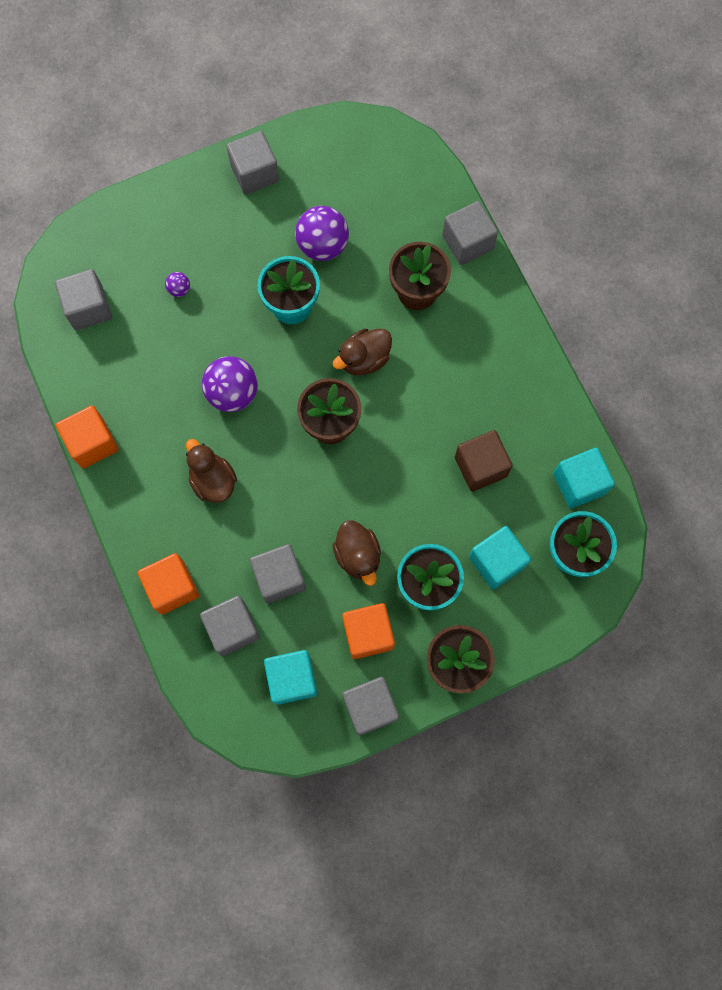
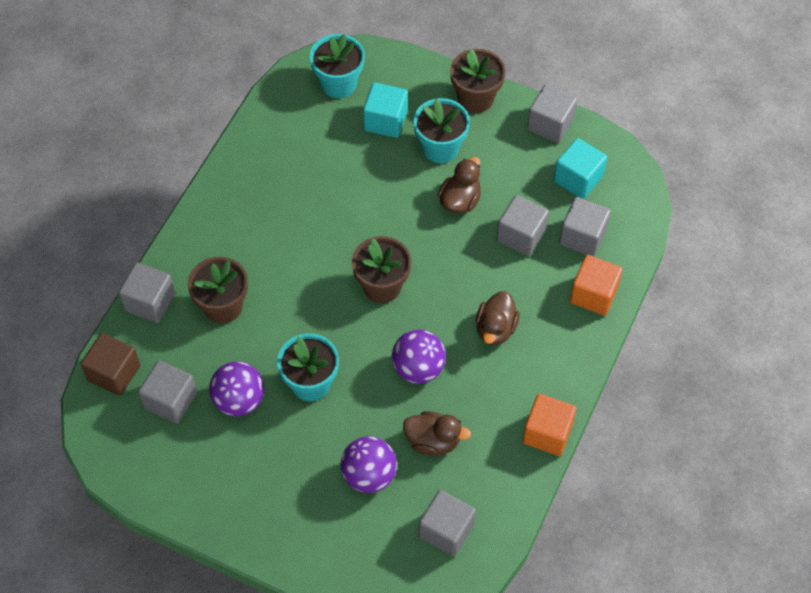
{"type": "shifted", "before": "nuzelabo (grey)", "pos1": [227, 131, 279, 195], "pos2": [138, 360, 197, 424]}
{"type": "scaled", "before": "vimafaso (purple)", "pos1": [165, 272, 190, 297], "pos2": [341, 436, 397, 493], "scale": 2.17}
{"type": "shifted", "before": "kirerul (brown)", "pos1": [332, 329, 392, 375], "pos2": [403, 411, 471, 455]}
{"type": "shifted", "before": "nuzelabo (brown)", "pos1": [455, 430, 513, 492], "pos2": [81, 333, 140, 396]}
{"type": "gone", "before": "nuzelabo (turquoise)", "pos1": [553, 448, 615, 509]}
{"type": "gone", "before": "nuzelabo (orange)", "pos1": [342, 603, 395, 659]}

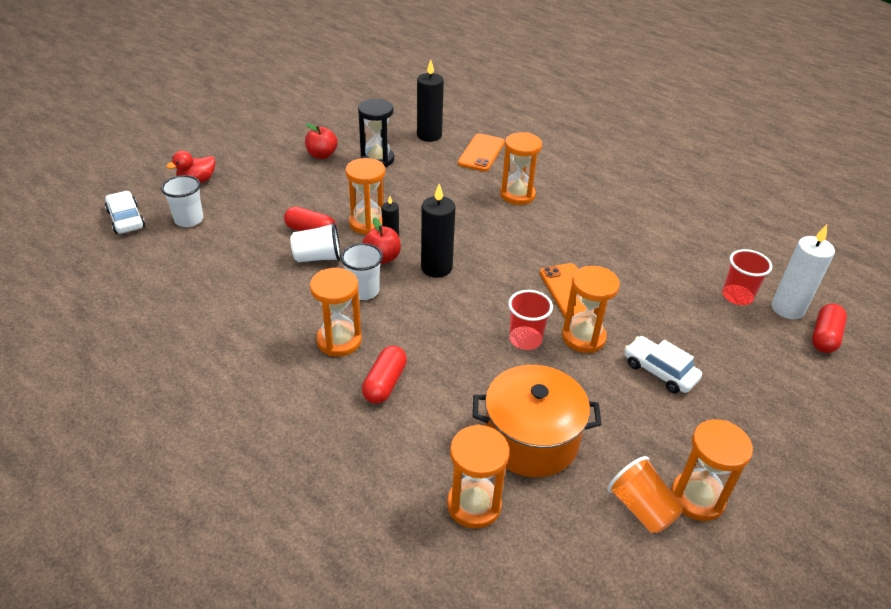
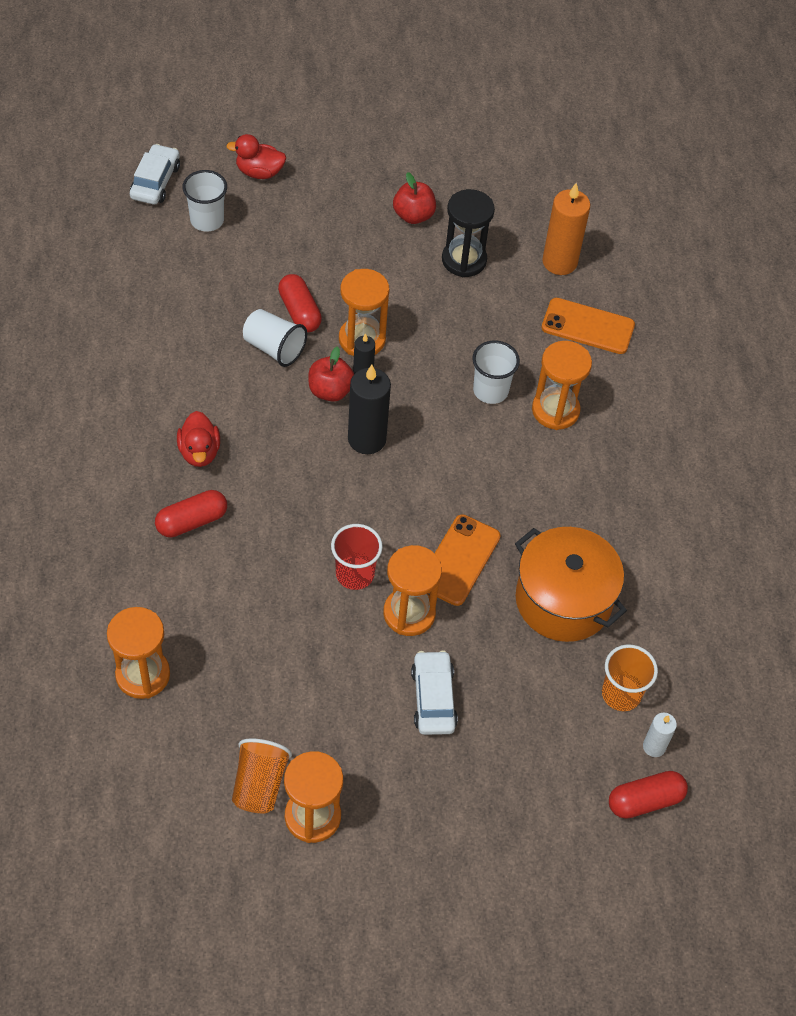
{"type": "repainted", "before": "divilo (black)", "after": "divilo (orange)", "pos1": [417, 60, 444, 142], "pos2": [542, 183, 590, 275]}
{"type": "rotated", "before": "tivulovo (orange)", "pos1": [458, 134, 505, 171], "pos2": [542, 298, 635, 354], "turn": 45}
{"type": "scaled", "before": "divilo (white)", "pos1": [772, 225, 835, 319], "pos2": [643, 713, 677, 757], "scale": 0.54}
{"type": "shifted", "before": "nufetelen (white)", "pos1": [341, 243, 383, 300], "pos2": [472, 340, 520, 404]}
{"type": "repainted", "before": "nufetelen (red)", "after": "nufetelen (orange)", "pos1": [722, 249, 772, 305], "pos2": [602, 644, 658, 711]}
{"type": "swapped", "before": "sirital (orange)", "after": "kirerul (red)", "pos1": [310, 268, 362, 356], "pos2": [177, 411, 220, 467]}
{"type": "shifted", "before": "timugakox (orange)", "pos1": [473, 365, 602, 477], "pos2": [515, 527, 627, 642]}

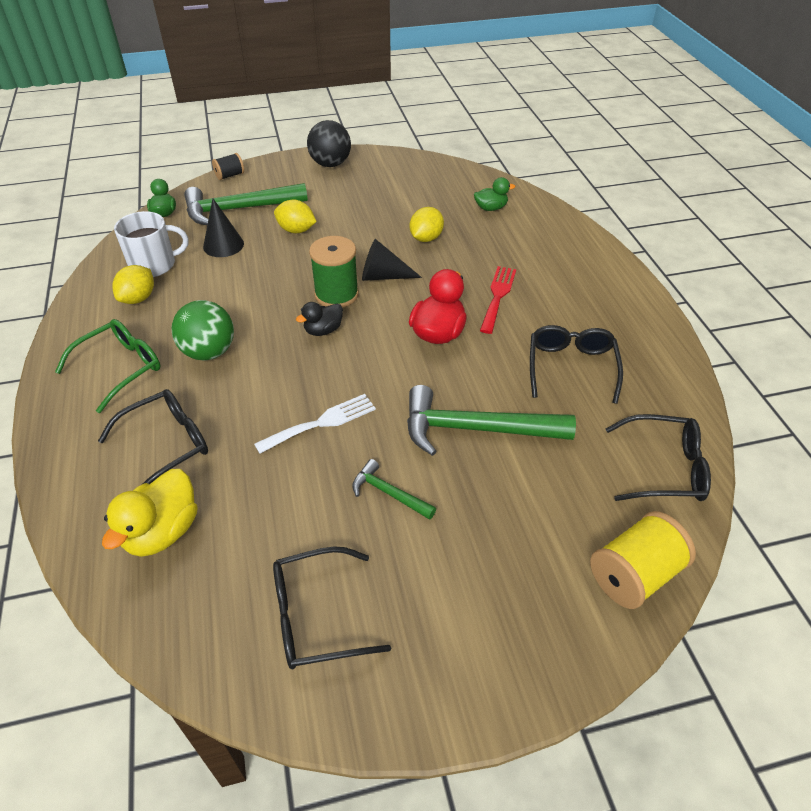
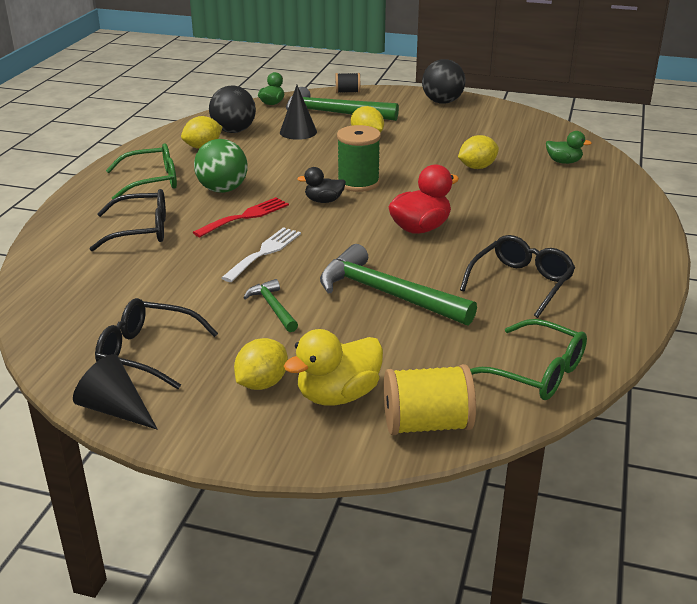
{"type": "swapped", "before": "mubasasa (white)", "after": "vimafaso (black)", "pos1": [114, 211, 188, 277], "pos2": [209, 86, 256, 133]}
{"type": "shifted", "before": "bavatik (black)", "pos1": [362, 239, 422, 281], "pos2": [73, 354, 158, 430]}
{"type": "shifted", "before": "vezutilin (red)", "pos1": [480, 266, 516, 334], "pos2": [193, 197, 289, 237]}
{"type": "rotated", "before": "vezutilin (white)", "pos1": [254, 394, 376, 454], "pos2": [221, 227, 301, 282], "turn": -60}
{"type": "repainted", "before": "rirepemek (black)", "after": "rirepemek (green)", "pos1": [606, 414, 711, 501], "pos2": [470, 319, 587, 400]}
{"type": "shifted", "before": "kirerul (yellow)", "pos1": [102, 469, 198, 557], "pos2": [284, 329, 383, 405]}
{"type": "new", "after": "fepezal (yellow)", "pos2": [234, 338, 288, 390]}

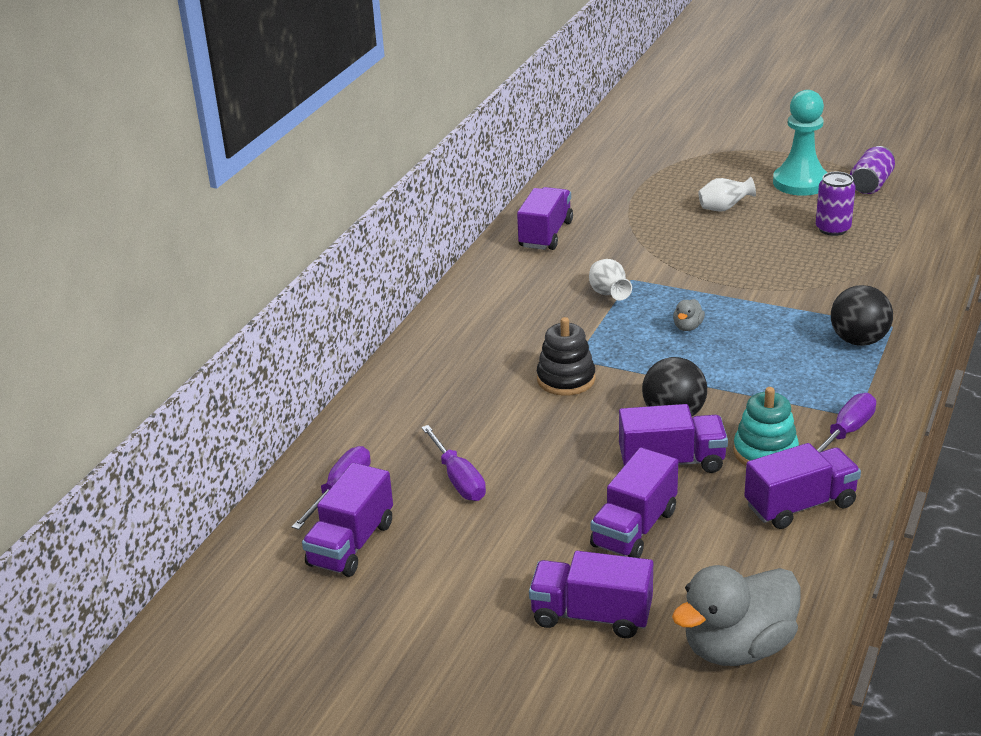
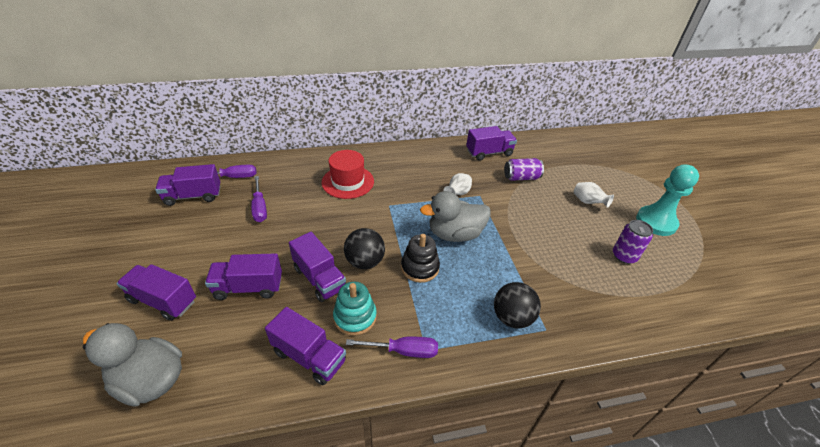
{"type": "shifted", "before": "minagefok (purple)", "pos1": [850, 146, 895, 194], "pos2": [504, 158, 544, 181]}
{"type": "scaled", "before": "kirerul (grey)", "pos1": [673, 299, 705, 331], "pos2": [420, 191, 491, 242], "scale": 2.38}
{"type": "shifted", "before": "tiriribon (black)", "pos1": [537, 317, 595, 396], "pos2": [401, 234, 440, 283]}
{"type": "rotated", "before": "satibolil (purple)", "pos1": [421, 425, 486, 501], "pos2": [251, 176, 267, 222], "turn": -45}
{"type": "rotated", "before": "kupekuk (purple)", "pos1": [529, 551, 653, 638], "pos2": [116, 264, 196, 321], "turn": -45}
{"type": "new", "after": "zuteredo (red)", "pos2": [321, 150, 374, 199]}

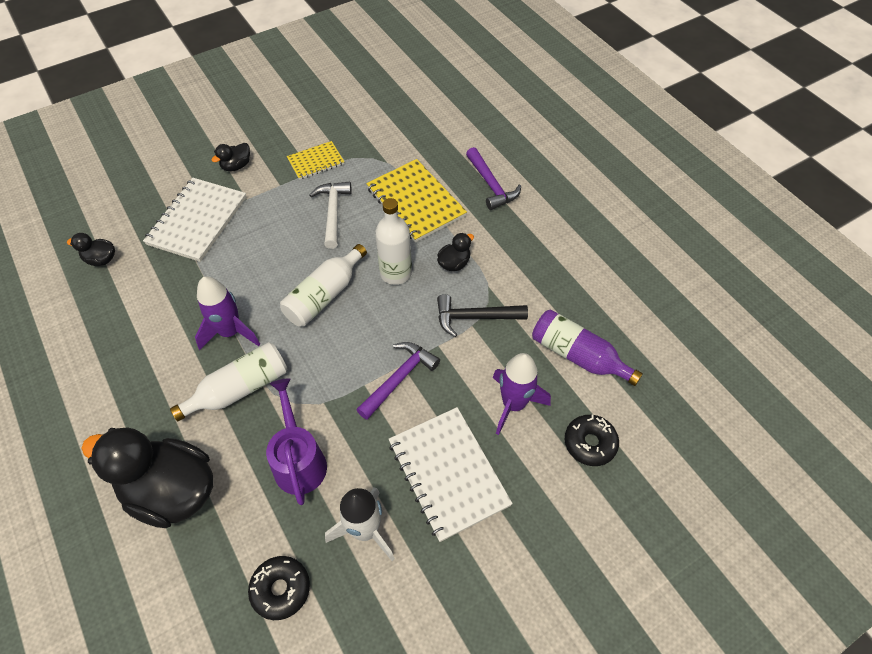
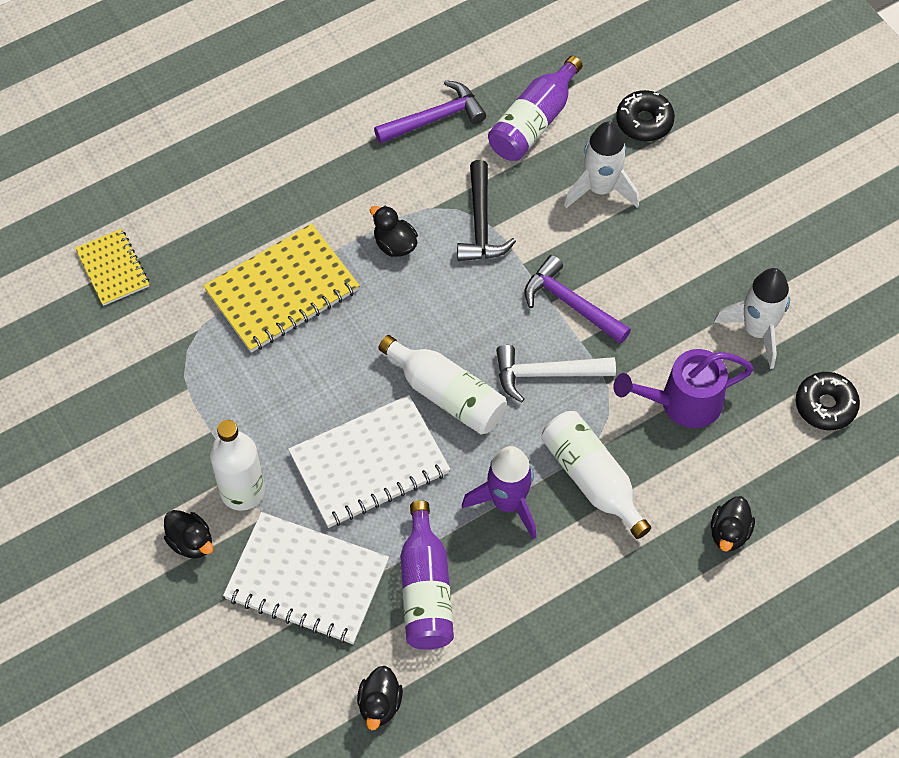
{"type": "shifted", "before": "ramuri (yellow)", "pos1": [287, 141, 344, 180], "pos2": [75, 229, 149, 306]}
{"type": "shifted", "before": "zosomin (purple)", "pos1": [466, 147, 521, 210], "pos2": [374, 80, 486, 144]}
{"type": "shifted", "before": "zosomin (white)", "pos1": [310, 181, 352, 249], "pos2": [496, 345, 616, 403]}
{"type": "shifted", "before": "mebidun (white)", "pos1": [375, 198, 412, 285], "pos2": [210, 420, 265, 511]}
{"type": "repainted", "before": "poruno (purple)", "after": "poruno (white)", "pos1": [492, 353, 551, 435], "pos2": [564, 122, 639, 208]}
{"type": "shifted", "before": "ramuri (white)", "pos1": [388, 407, 513, 542], "pos2": [288, 395, 450, 528]}
{"type": "scaled", "before": "kirerul (black)", "pos1": [81, 427, 213, 528], "pos2": [711, 496, 755, 551], "scale": 0.44}
{"type": "new", "after": "mebidun (purple)", "pos2": [400, 500, 454, 650]}

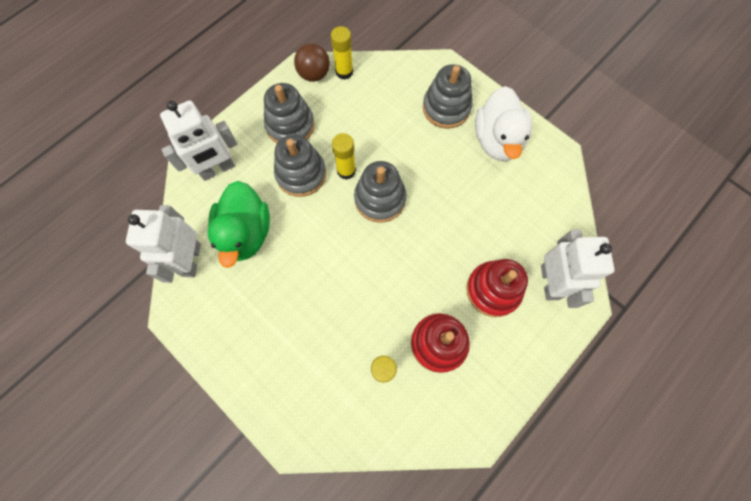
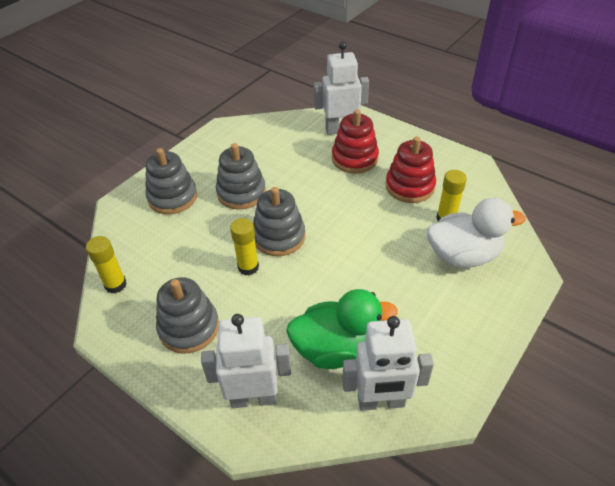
{"type": "gone", "before": "vimafaso (brown)", "pos1": [294, 43, 330, 82]}
{"type": "shifted", "before": "kirerul (white)", "pos1": [475, 86, 532, 161], "pos2": [427, 198, 526, 268]}
{"type": "rotated", "before": "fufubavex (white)", "pos1": [160, 100, 237, 181], "pos2": [201, 314, 291, 408], "turn": -60}
{"type": "shifted", "before": "tiriribon (grey)", "pos1": [274, 134, 326, 197], "pos2": [216, 143, 266, 209]}

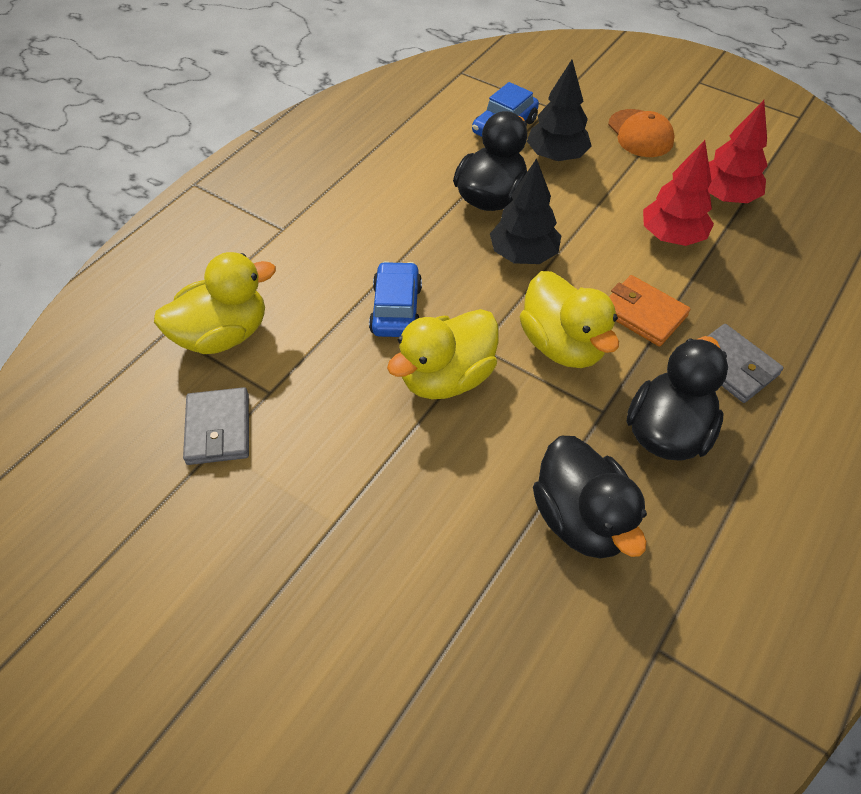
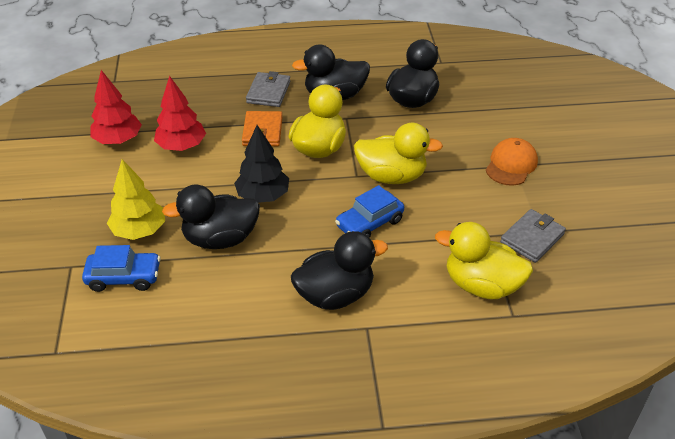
{"type": "repainted", "before": "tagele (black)", "after": "tagele (yellow)", "pos1": [527, 60, 592, 161], "pos2": [107, 159, 165, 240]}
{"type": "shifted", "before": "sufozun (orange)", "pos1": [608, 109, 675, 157], "pos2": [486, 138, 538, 186]}
{"type": "new", "after": "kirerul (black)", "pos2": [291, 231, 388, 310]}

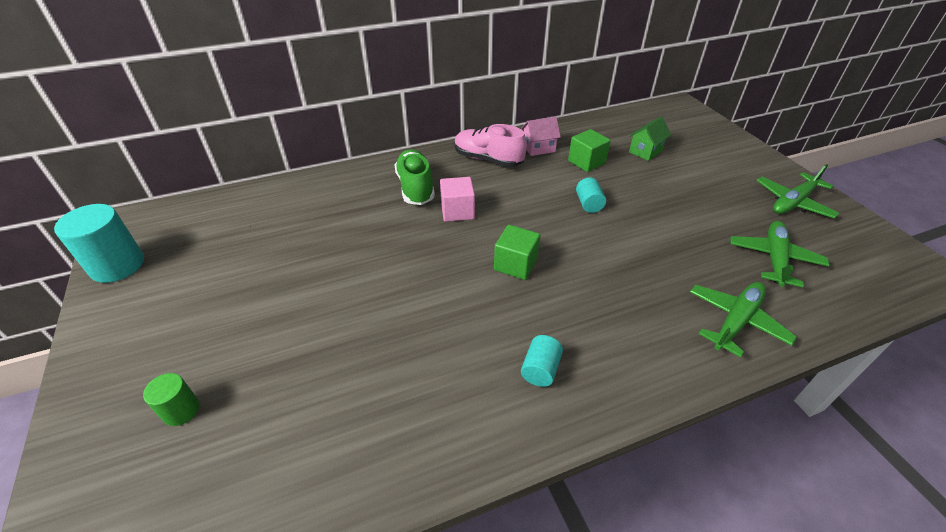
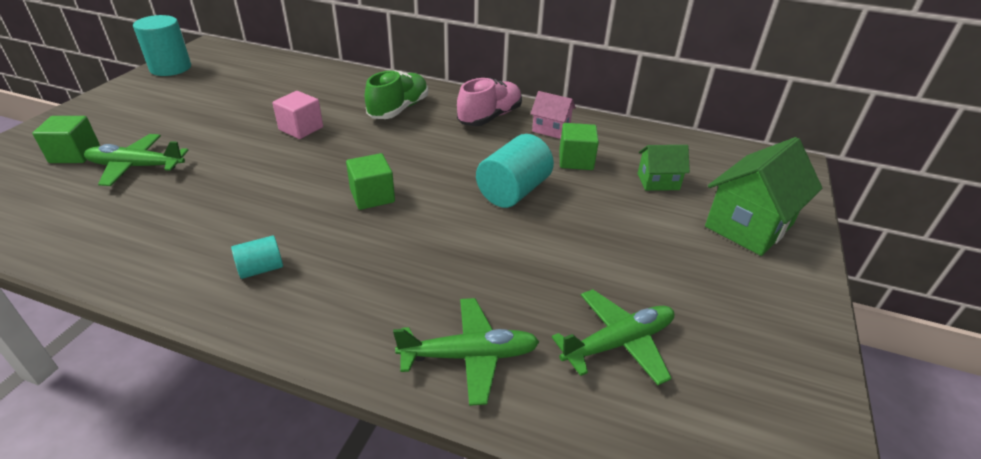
{"type": "rotated", "before": "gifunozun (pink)", "pos1": [454, 124, 527, 167], "pos2": [457, 78, 522, 126], "turn": 60}
{"type": "shifted", "before": "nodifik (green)", "pos1": [756, 164, 840, 218], "pos2": [84, 134, 189, 186]}
{"type": "shifted", "before": "nuzelabo (pink)", "pos1": [440, 177, 475, 222], "pos2": [272, 91, 323, 139]}
{"type": "scaled", "before": "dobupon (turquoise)", "pos1": [576, 178, 606, 213], "pos2": [476, 134, 554, 208], "scale": 1.85}
{"type": "swapped", "before": "dobupon (green)", "after": "nuzelabo (green)", "pos1": [143, 373, 199, 426], "pos2": [32, 116, 100, 163]}
{"type": "new", "after": "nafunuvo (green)", "pos2": [705, 137, 822, 256]}

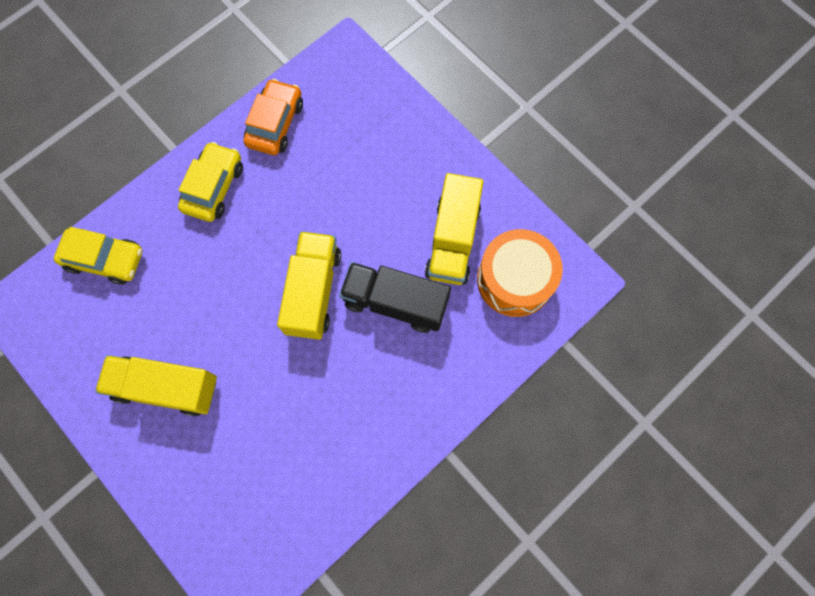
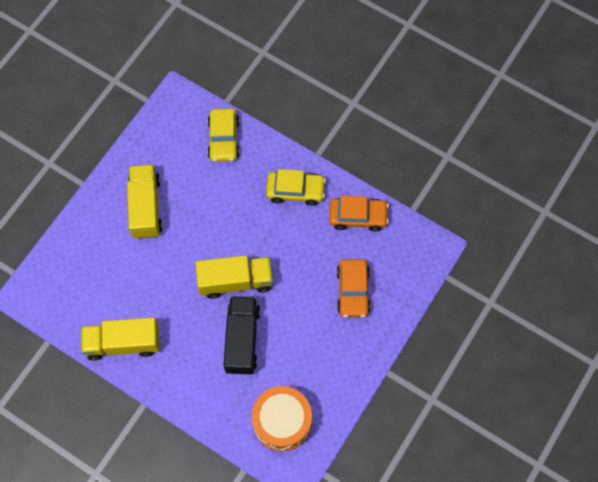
{"type": "shifted", "before": "kupekuk (yellow)", "pos1": [425, 173, 484, 285], "pos2": [81, 317, 159, 361]}
{"type": "new", "after": "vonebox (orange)", "pos2": [336, 259, 371, 317]}

